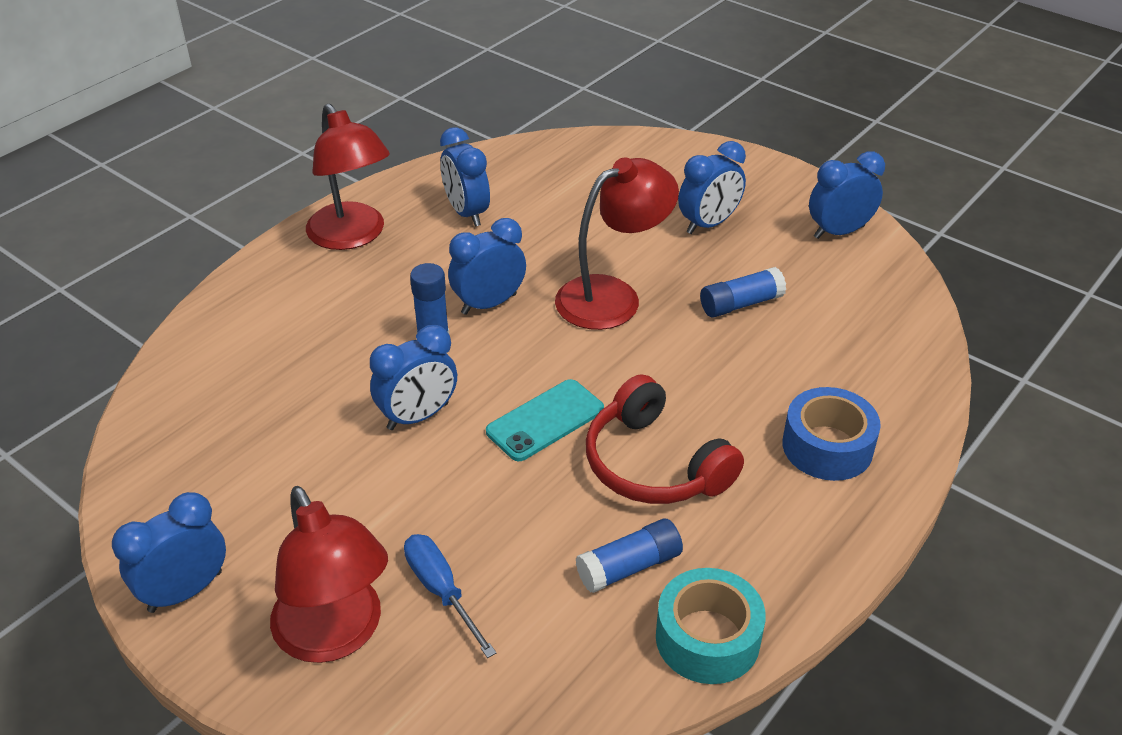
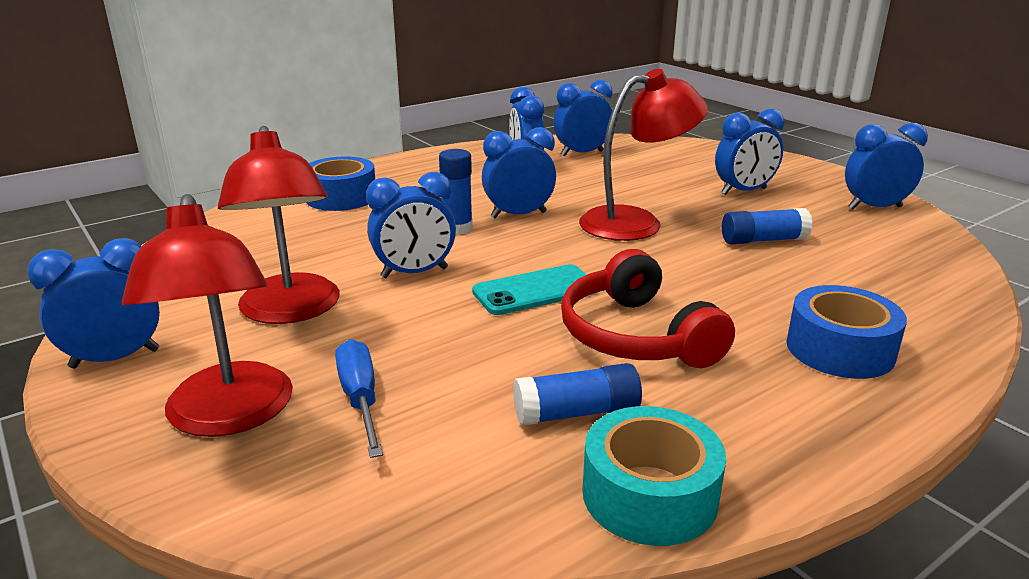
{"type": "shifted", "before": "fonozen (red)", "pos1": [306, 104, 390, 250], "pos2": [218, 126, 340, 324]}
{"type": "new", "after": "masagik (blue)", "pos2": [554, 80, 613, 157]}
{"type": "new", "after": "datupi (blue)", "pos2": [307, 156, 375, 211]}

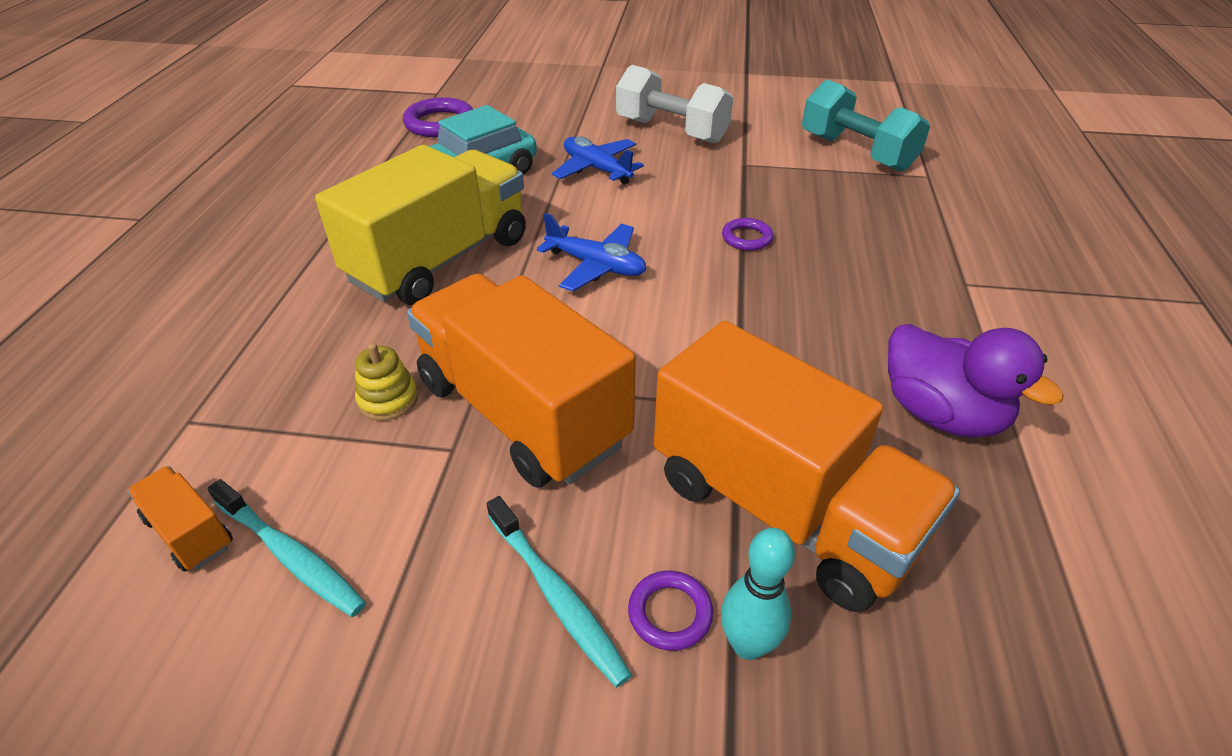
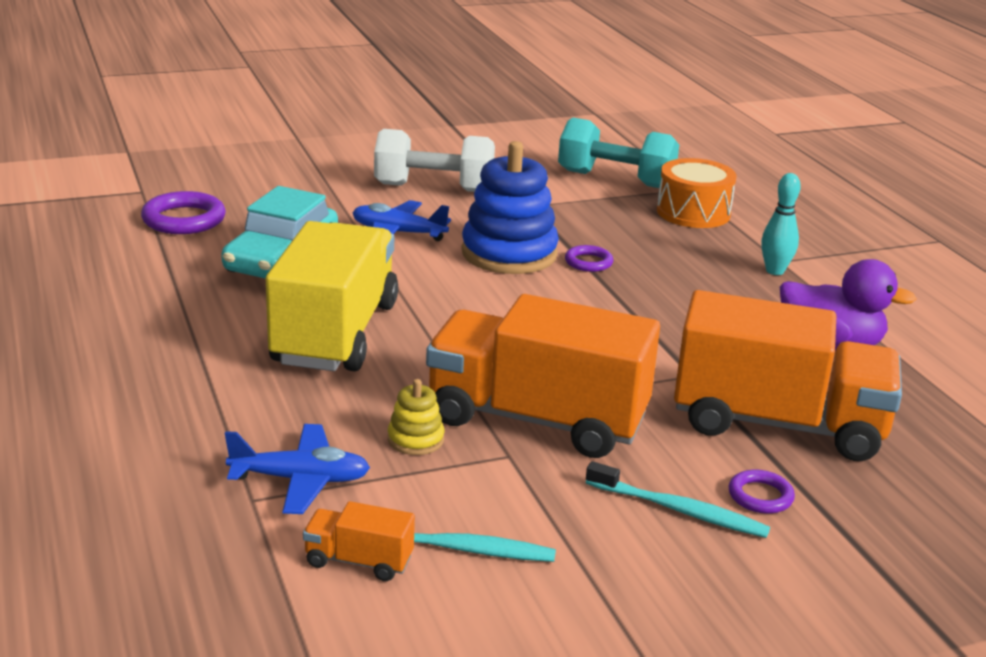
{"type": "shifted", "before": "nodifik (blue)", "pos1": [537, 213, 646, 291], "pos2": [225, 424, 370, 514]}
{"type": "shifted", "before": "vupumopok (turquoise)", "pos1": [721, 528, 795, 660], "pos2": [761, 173, 801, 275]}
{"type": "new", "after": "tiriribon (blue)", "pos2": [461, 141, 559, 274]}
{"type": "new", "after": "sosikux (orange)", "pos2": [657, 158, 736, 228]}

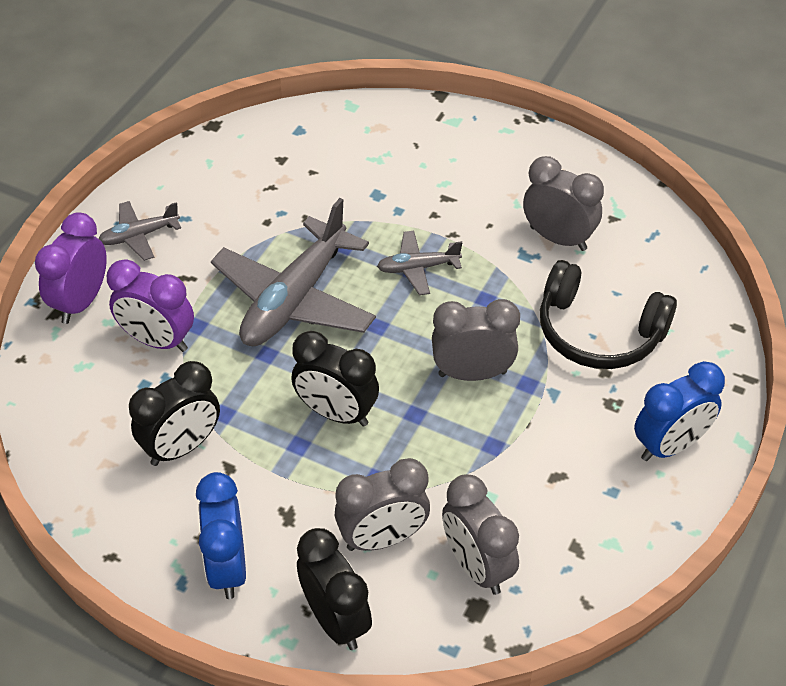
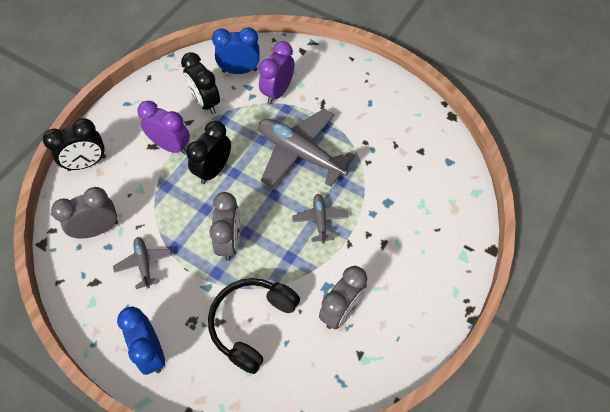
{"type": "shifted", "before": "nodifik (grey)", "pos1": [99, 201, 181, 261], "pos2": [113, 237, 172, 289]}
{"type": "shifted", "before": "masagik (purple)", "pos1": [35, 212, 107, 324], "pos2": [137, 100, 190, 154]}
{"type": "gone", "before": "masagik (grey)", "pos1": [335, 458, 430, 551]}
{"type": "shifted", "before": "masagik (blue)", "pos1": [196, 472, 246, 599], "pos2": [212, 27, 260, 74]}

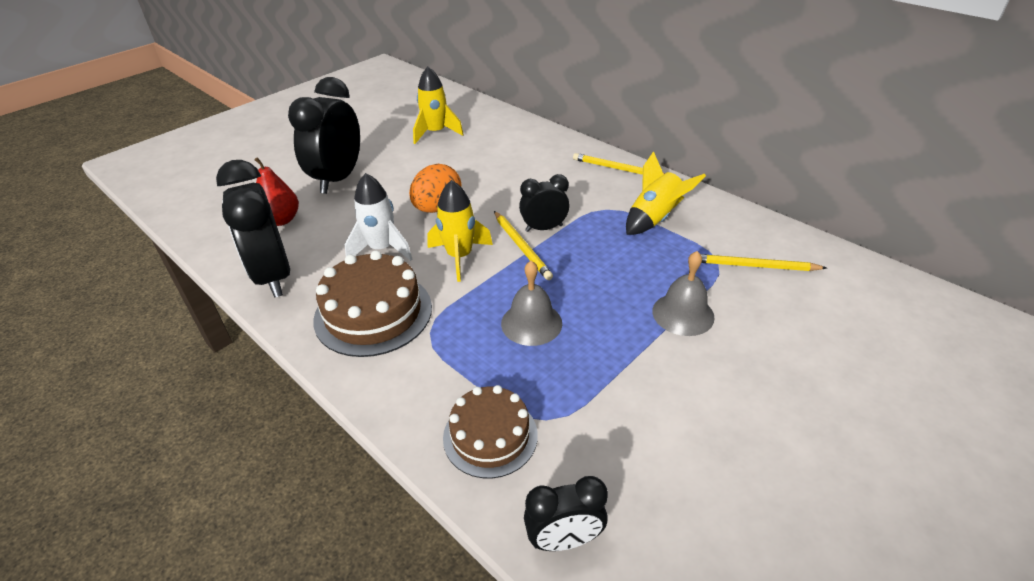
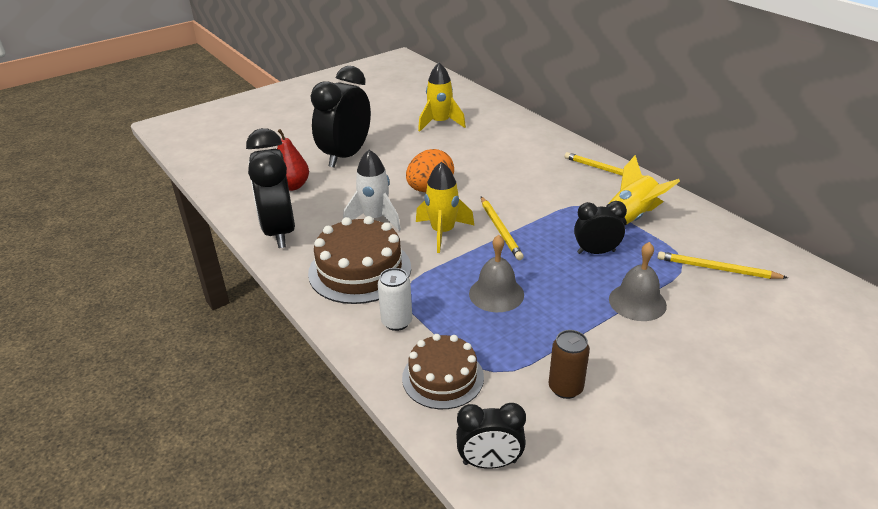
{"type": "shifted", "before": "masagik (black)", "pos1": [519, 174, 569, 232], "pos2": [574, 201, 627, 254]}
{"type": "new", "after": "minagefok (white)", "pos2": [378, 268, 412, 331]}
{"type": "new", "after": "minagefok (brown)", "pos2": [549, 330, 590, 399]}

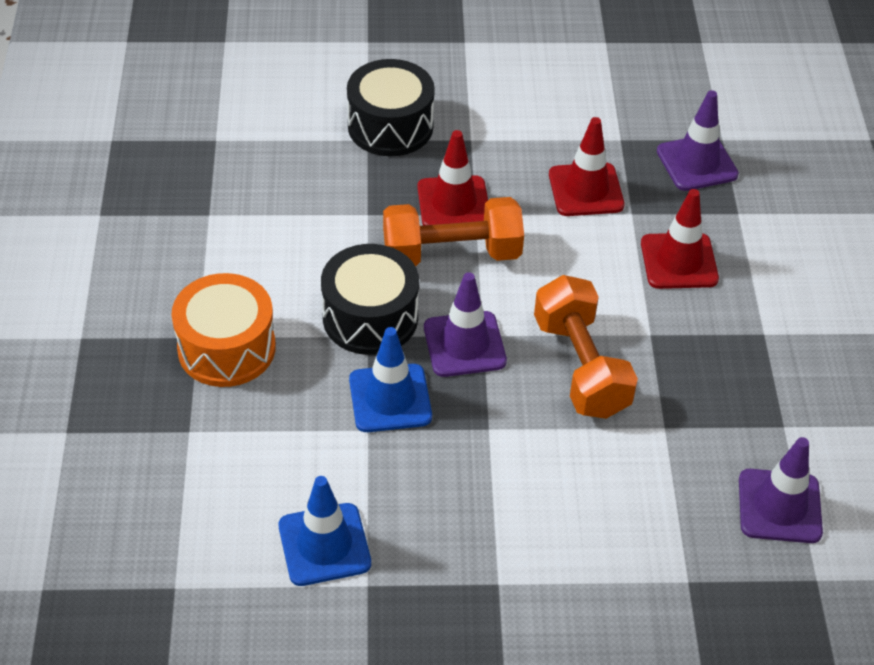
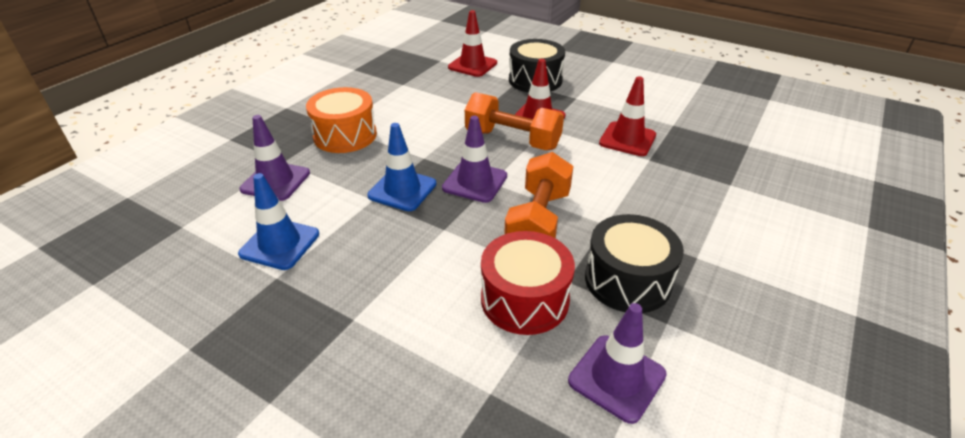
{"type": "shifted", "before": "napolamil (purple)", "pos1": [657, 90, 739, 191], "pos2": [239, 115, 310, 201]}
{"type": "shifted", "before": "napolamil (red)", "pos1": [641, 189, 719, 289], "pos2": [448, 10, 497, 77]}
{"type": "shifted", "before": "sosikux (black)", "pos1": [321, 244, 419, 355], "pos2": [585, 214, 684, 313]}
{"type": "new", "after": "sosikux (red)", "pos2": [481, 231, 575, 335]}

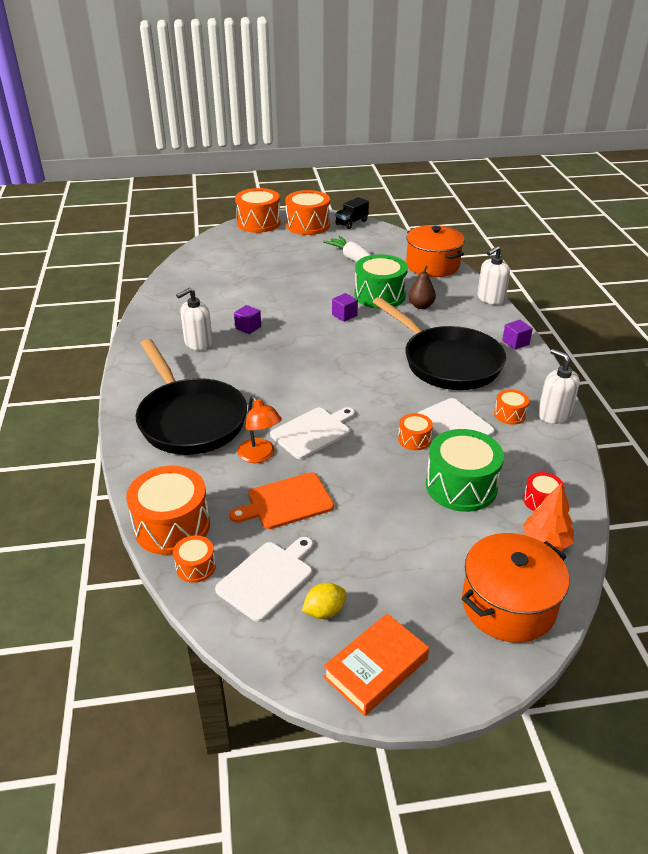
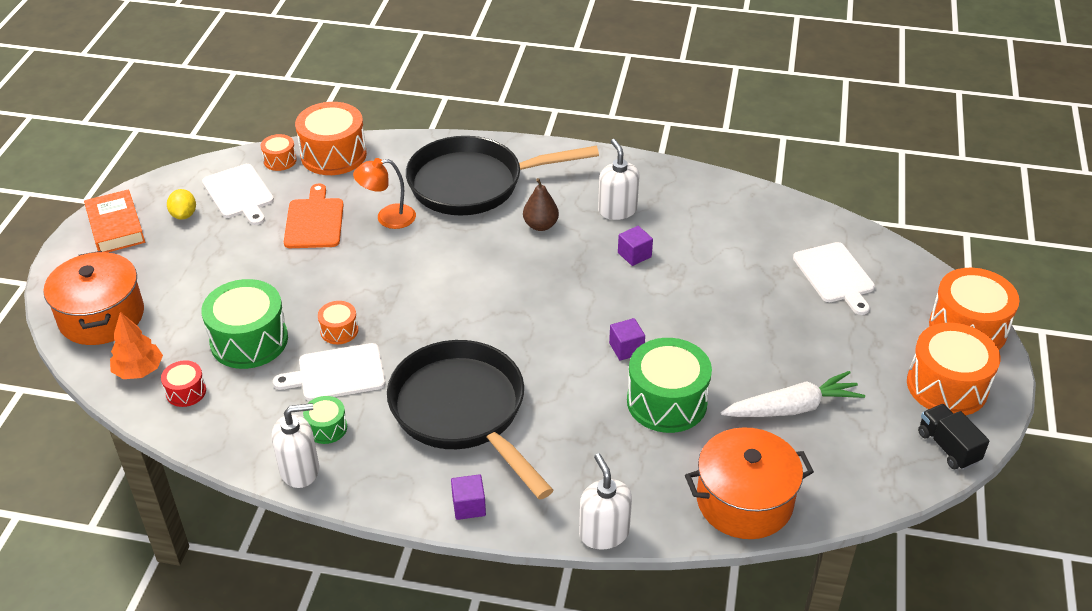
{"type": "shifted", "before": "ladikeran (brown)", "pos1": [409, 266, 436, 309], "pos2": [523, 178, 559, 231]}
{"type": "rotated", "before": "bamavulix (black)", "pos1": [373, 297, 506, 390], "pos2": [387, 340, 553, 500], "turn": 75}
{"type": "repainted", "before": "sosikux (orange)", "after": "sosikux (green)", "pos1": [494, 389, 529, 425], "pos2": [303, 396, 347, 444]}
{"type": "shifted", "before": "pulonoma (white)", "pos1": [270, 407, 355, 459], "pos2": [793, 242, 875, 315]}

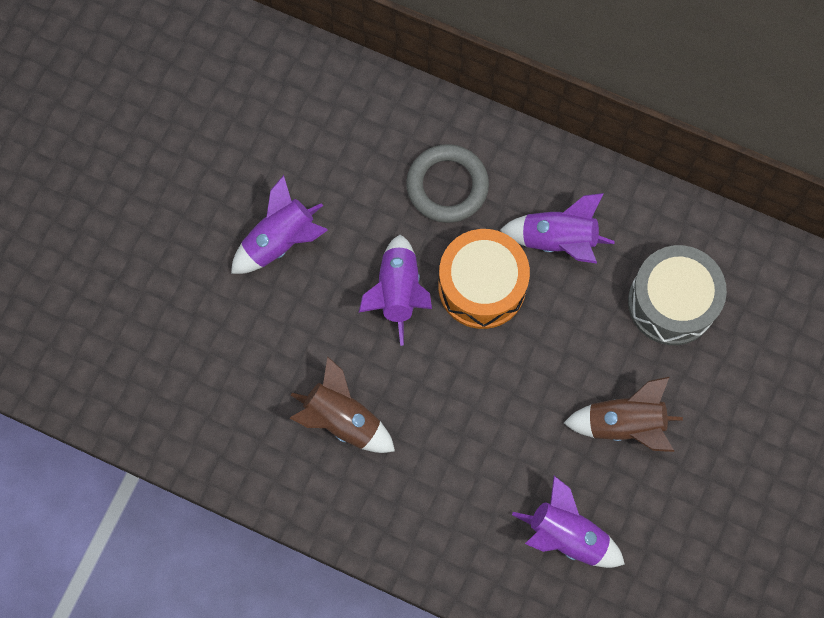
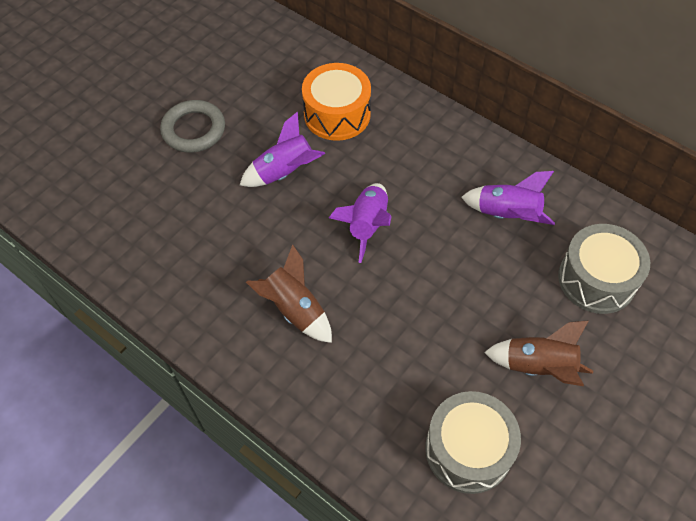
{"type": "shifted", "before": "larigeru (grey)", "pos1": [406, 144, 489, 223], "pos2": [160, 100, 225, 153]}
{"type": "shifted", "before": "sosikux (orange)", "pos1": [438, 229, 530, 329], "pos2": [302, 63, 371, 141]}
{"type": "swapped", "before": "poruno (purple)", "after": "sosikux (grey)", "pos1": [512, 476, 625, 568], "pos2": [425, 391, 521, 494]}

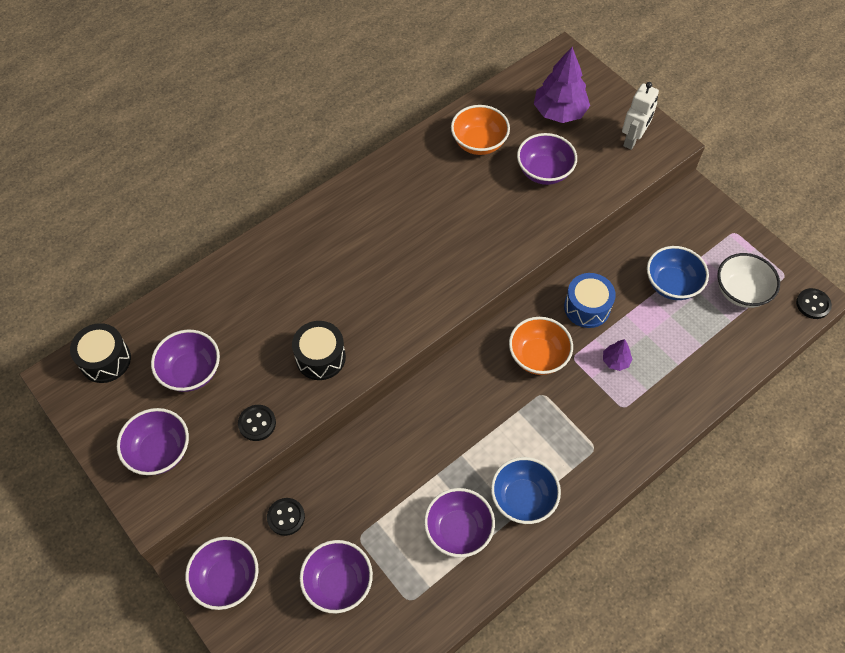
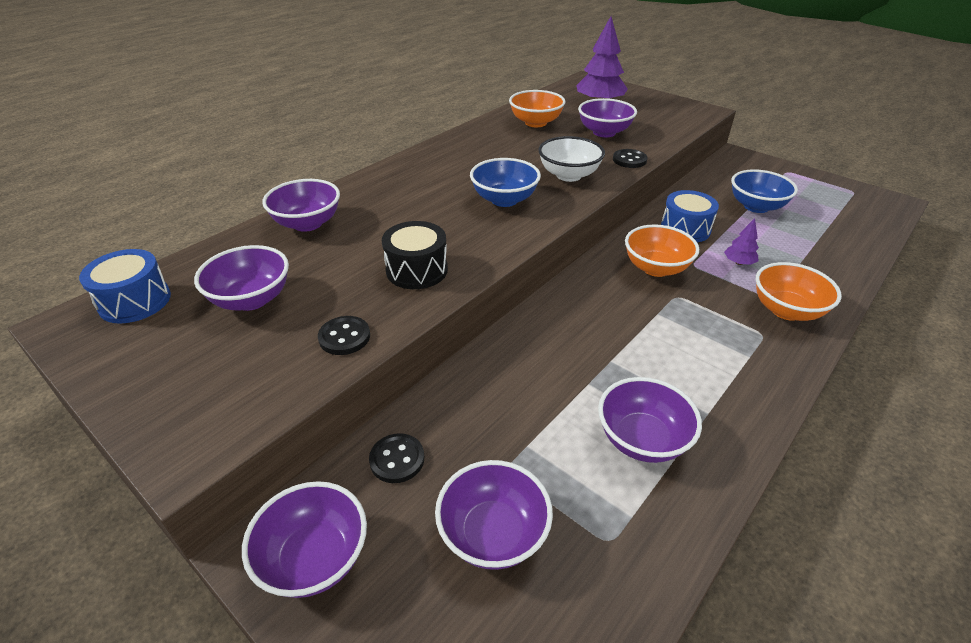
{"type": "gone", "before": "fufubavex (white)", "pos1": [622, 82, 659, 150]}
{"type": "shifted", "before": "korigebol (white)", "pos1": [718, 253, 780, 308], "pos2": [538, 136, 605, 182]}
{"type": "shifted", "before": "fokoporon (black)", "pos1": [796, 288, 832, 319], "pos2": [613, 149, 648, 168]}
{"type": "repainted", "before": "sosikux (black)", "after": "sosikux (blue)", "pos1": [70, 323, 131, 383], "pos2": [79, 249, 171, 324]}
{"type": "shifted", "before": "korigebol (purple)", "pos1": [117, 408, 189, 475], "pos2": [263, 179, 340, 232]}
{"type": "shifted", "before": "korigebol (blue)", "pos1": [491, 457, 561, 524], "pos2": [470, 158, 541, 207]}
{"type": "new", "after": "korigebol (orange)", "pos2": [756, 262, 842, 321]}

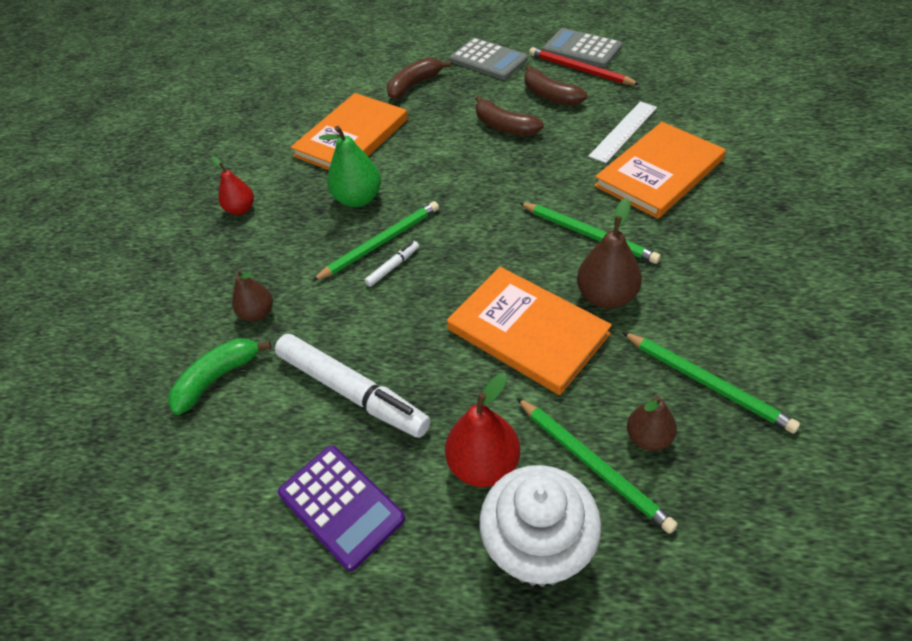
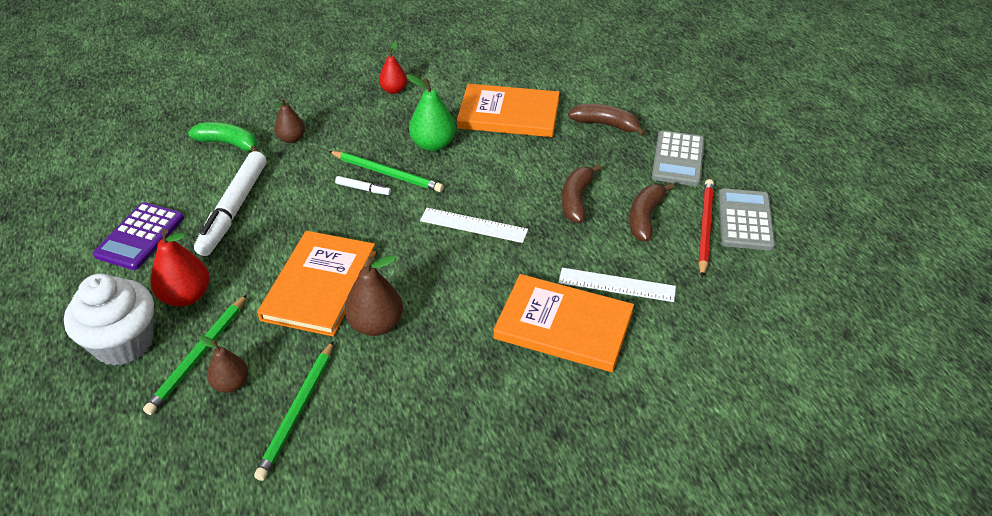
{"type": "gone", "before": "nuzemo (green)", "pos1": [519, 202, 661, 264]}
{"type": "new", "after": "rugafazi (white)", "pos2": [420, 208, 528, 243]}

